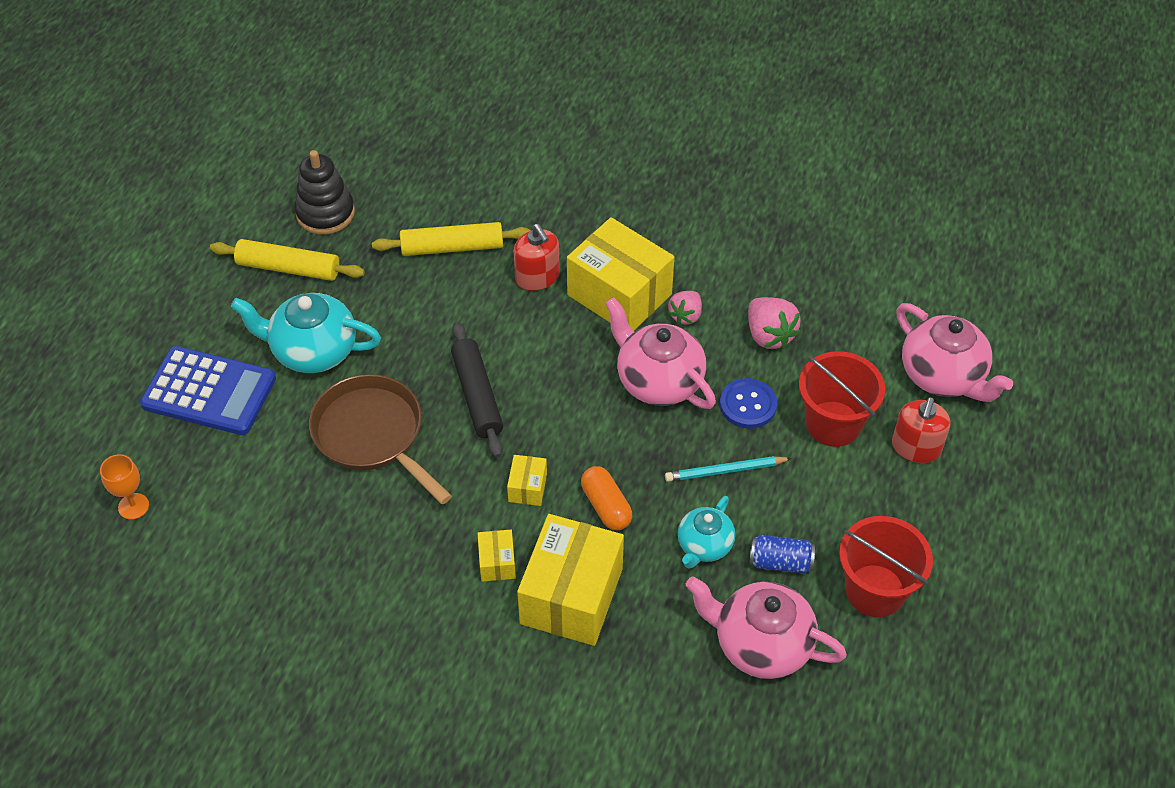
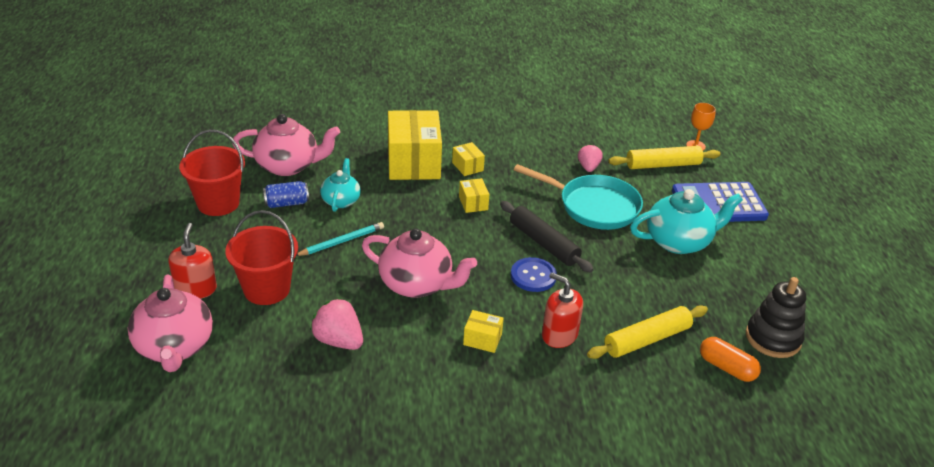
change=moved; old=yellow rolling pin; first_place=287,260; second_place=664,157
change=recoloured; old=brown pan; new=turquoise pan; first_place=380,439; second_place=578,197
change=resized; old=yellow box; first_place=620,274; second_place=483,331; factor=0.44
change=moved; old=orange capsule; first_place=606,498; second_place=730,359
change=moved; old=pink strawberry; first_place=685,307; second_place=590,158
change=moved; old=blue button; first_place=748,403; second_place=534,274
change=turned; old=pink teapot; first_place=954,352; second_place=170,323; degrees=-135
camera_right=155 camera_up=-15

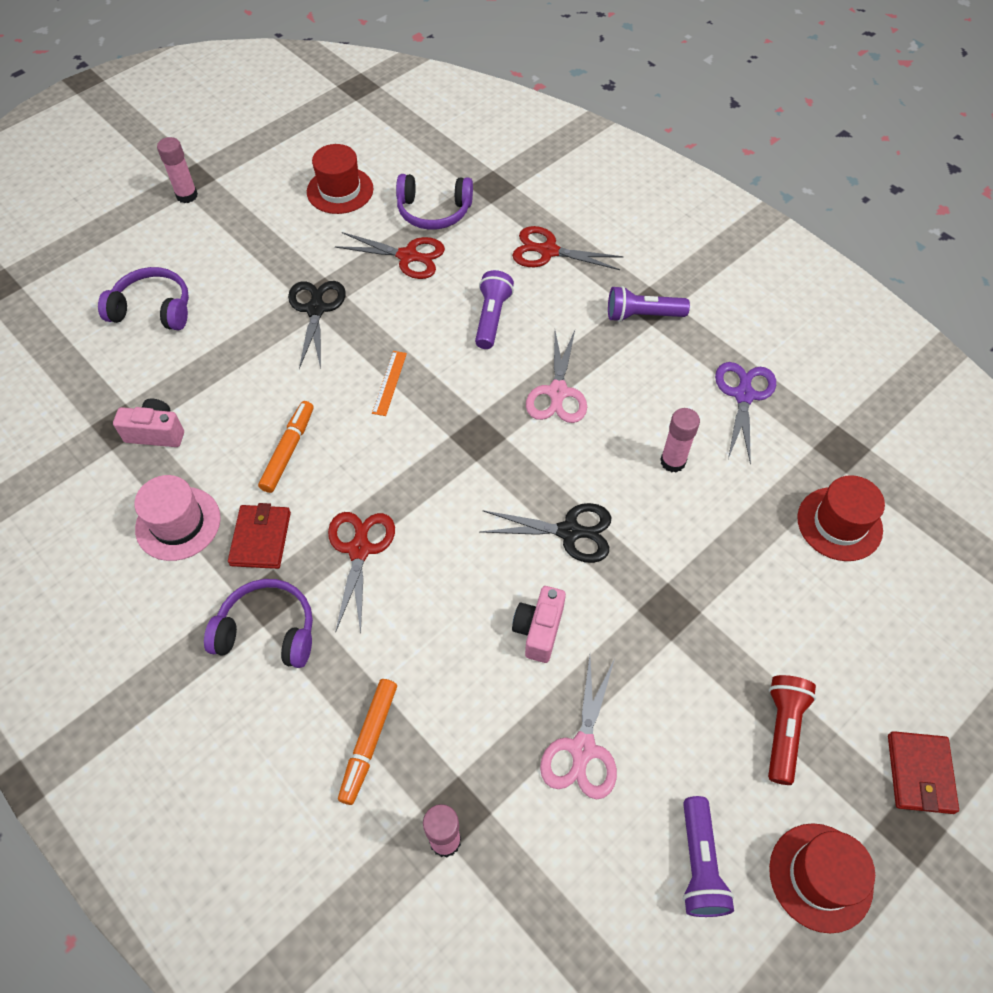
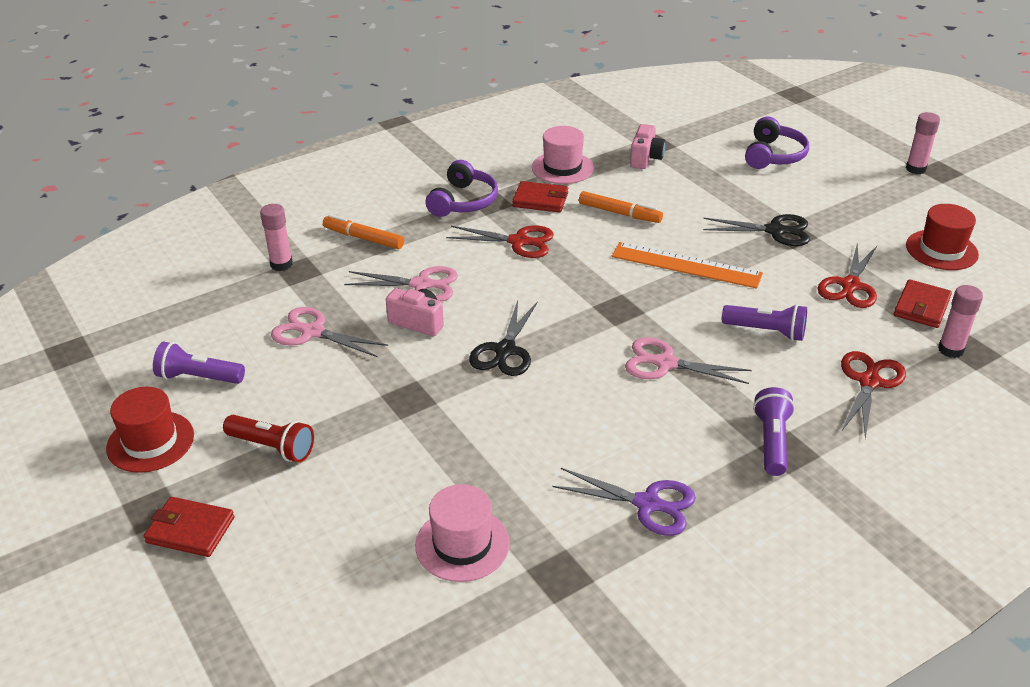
change=resized; old=orange ruler; first_place=389,383; second_place=687,265; factor=2.01
change=replaced; old=purple headphones; new=red wallet; first_place=434,202; second_place=923,303
change=moved; old=pink glue stick; first_place=680,440; second_place=960,321
change=recoloured; old=red hat; new=pink hat; first_place=841,518; second_place=462,533
change=added; new=pink scissors; second_place=401,283
camera_right=100 camera_up=-20

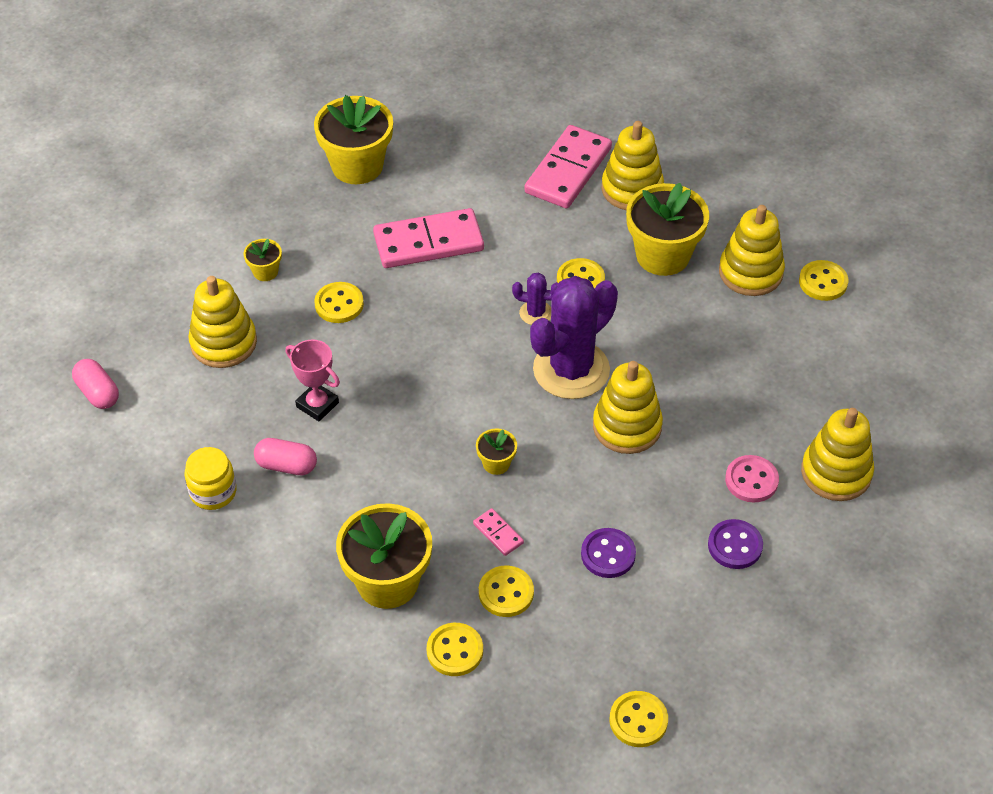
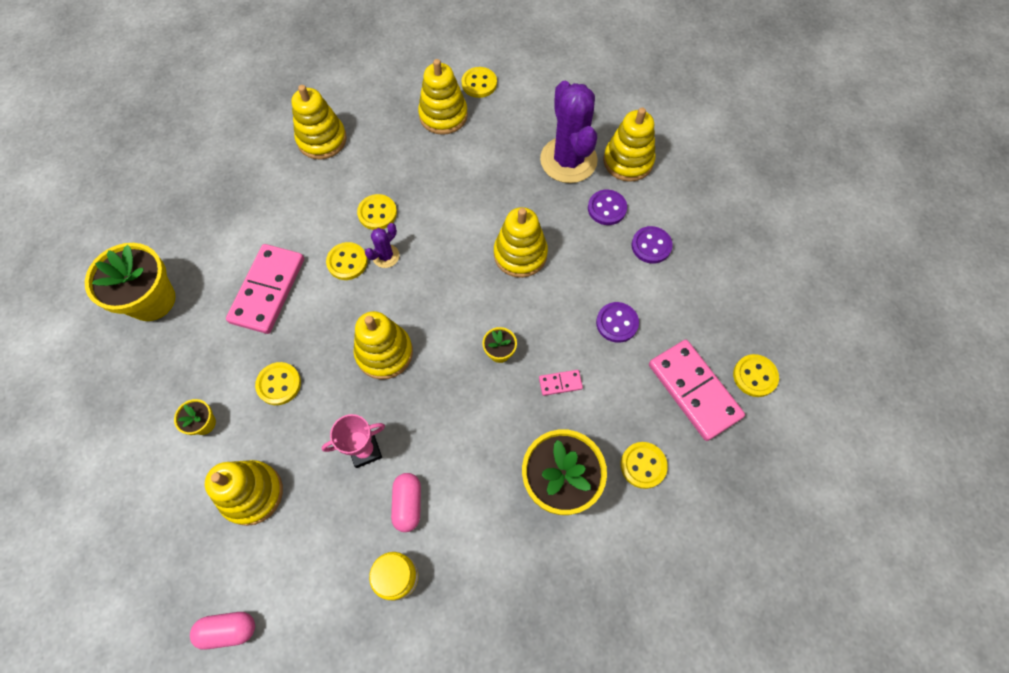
change=turned; old=pink capsule; first_place=285,456; second_place=406,502; degrees=-45
change=moved; old=yellow button; first_place=506,591; second_place=347,261
change=moved; old=pink domino; first_place=568,167; second_place=697,390
change=moved; old=purple cactus; first_place=574,337; second_place=569,132
change=removed; old=yellow flower pot; first_place=667,229
change=recoloured; old=pink button; new=purple button; first_place=752,479; second_place=607,207
change=added; new=yellow stacking toy; second_place=383,345
camera_right=-60 camera_up=15

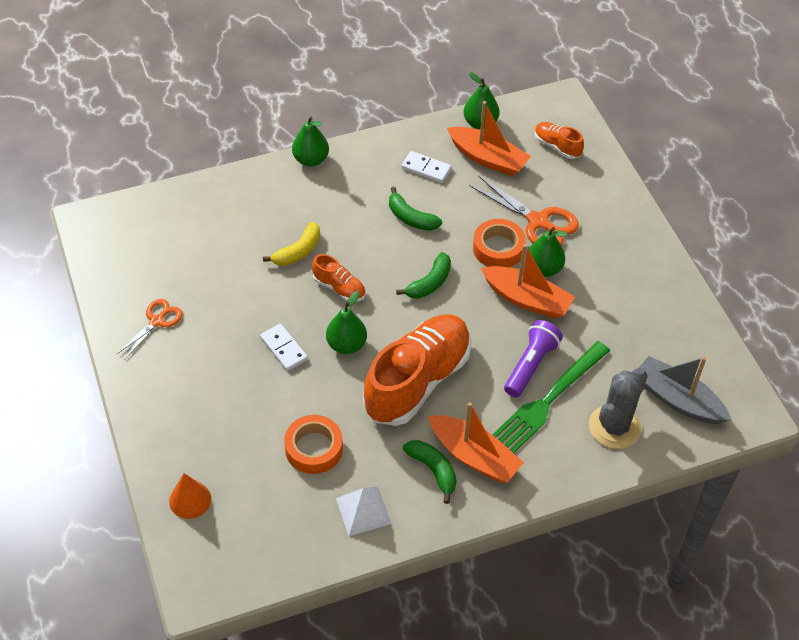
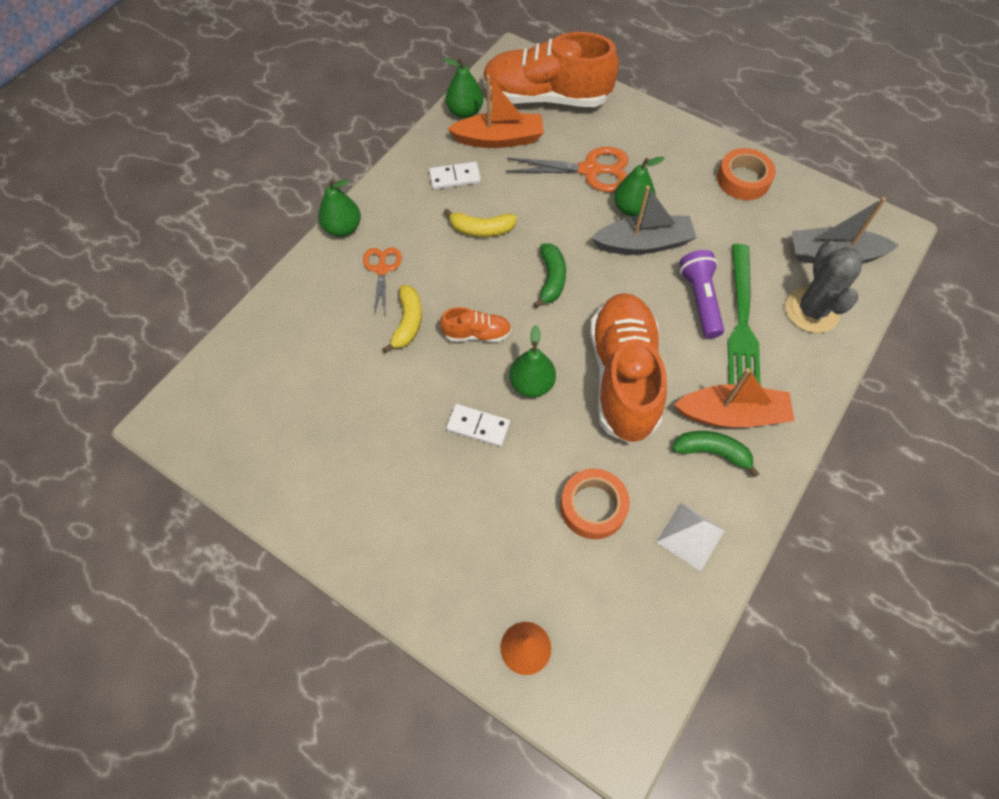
change=moved; old=orange scissors; first_place=150,329; second_place=382,281
change=recoloured; old=green banana; new=yellow banana; first_place=415,209; second_place=480,222
change=moved; old=orange tape; first_place=499,243; second_place=746,174
change=recoloured; old=orange boat; new=grey boat; first_place=528,281; second_place=644,220
change=resized; old=orange shoe; first_place=559,140; second_place=550,69; factor=2.24
camera_right=-35 camera_up=10

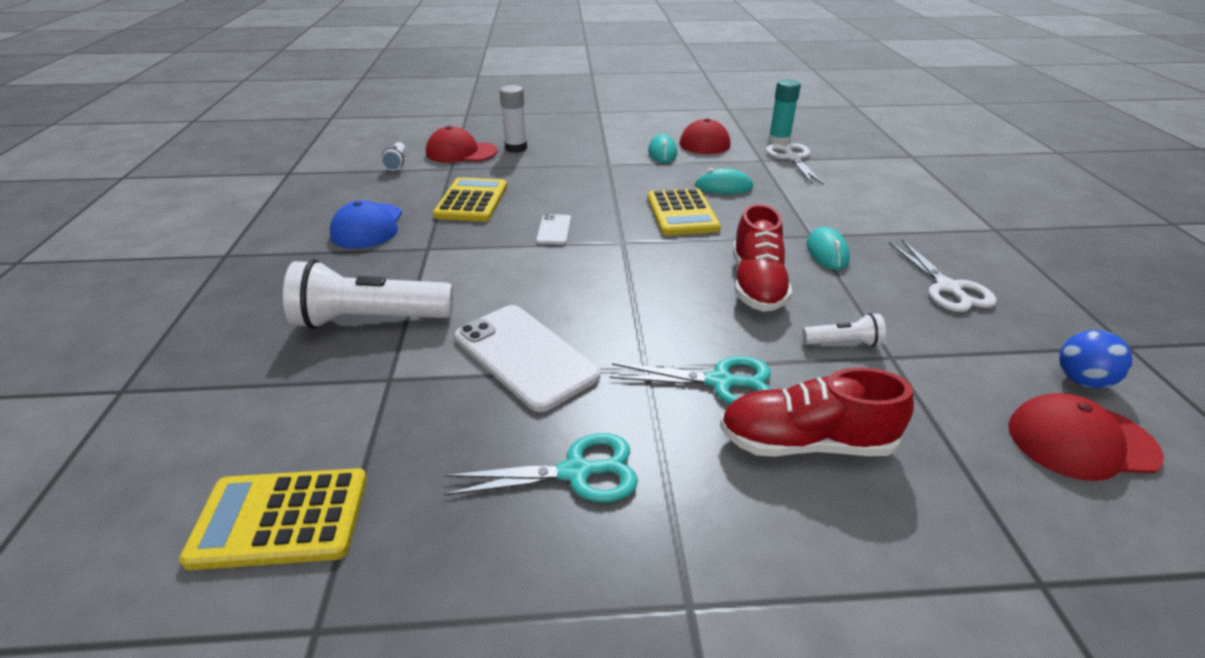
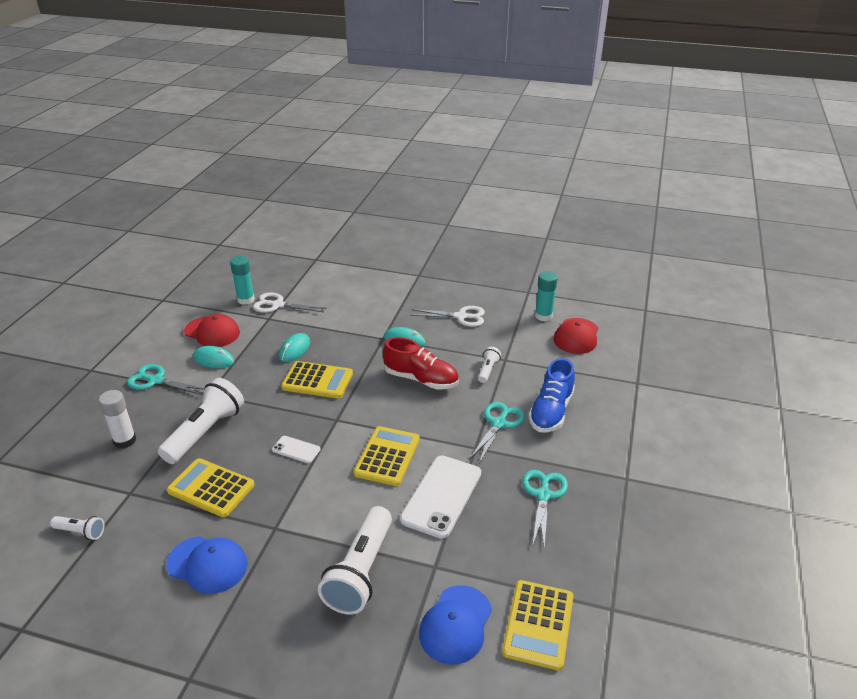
change=removed; old=red cap; first_place=462,144
change=turned; old=white phone; first_place=527,358; second_place=440,497; degrees=-45
change=recoloured; old=red shoe; new=blue shoe; first_place=817,412; second_place=551,395
change=replaced; old=blue ball; new=turquoise glue stick; first_place=1096,359; second_place=546,296
change=added; new=turquoise scissors; second_place=165,379
change=added; new=white flashlight; second_place=201,421
change=added; new=yellow calculator; second_place=387,456
change=added; new=blue cap; second_place=455,625
camera_right=-70 camera_up=0

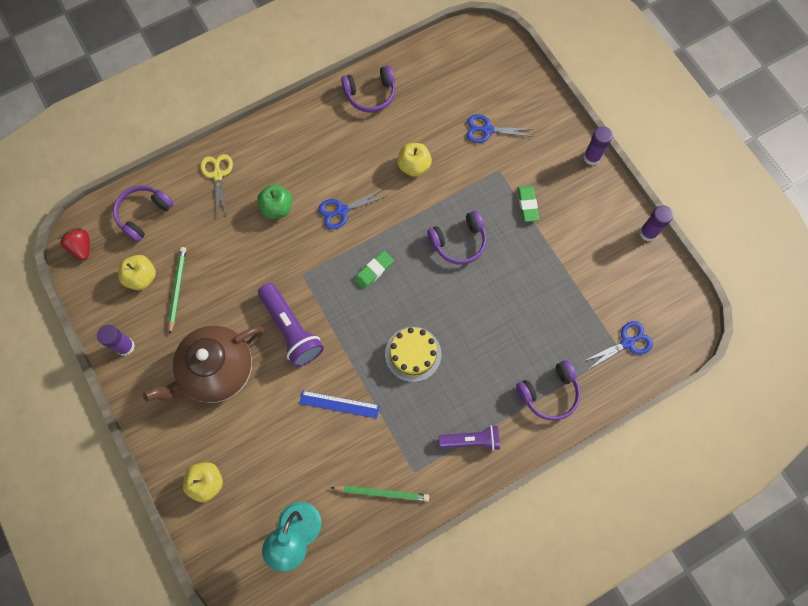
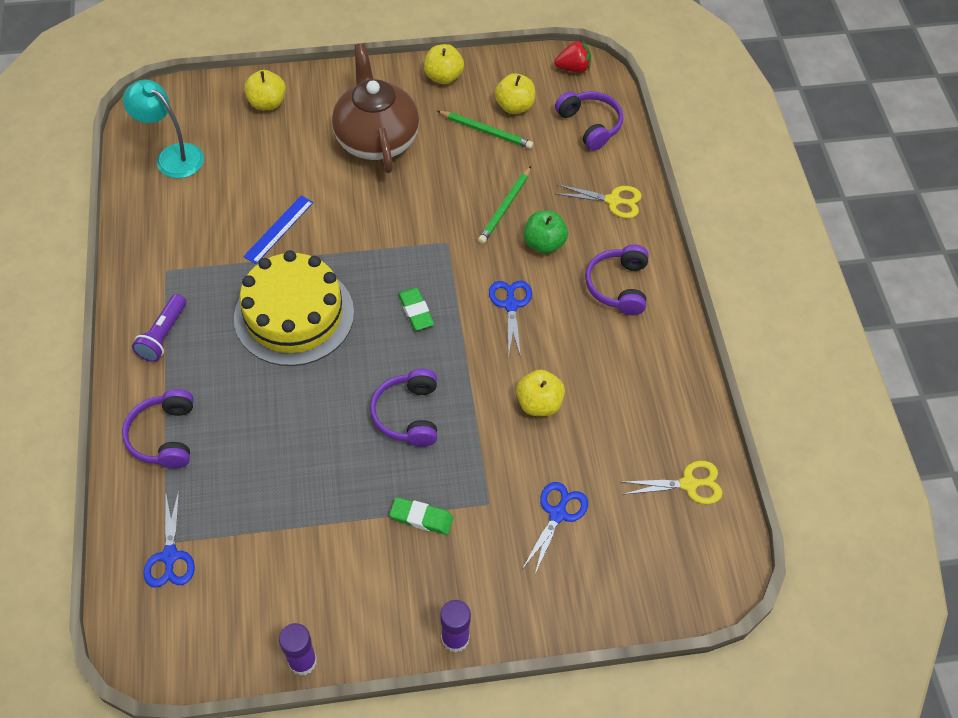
change=replaced; old=purple glue stick; new=yellow apple; first_place=116,340; second_place=444,64
change=removed; old=purple flashlight; first_place=291,325
change=moved; old=green pencil; first_place=380,494; second_place=504,205
change=moved; old=purple headphones; first_place=368,89; second_place=617,280
change=resized; old=yellow cake; first_place=413,354; second_place=294,308; factor=1.67
change=added; new=yellow scissors; second_place=672,482
camera_right=110 camera_up=-15

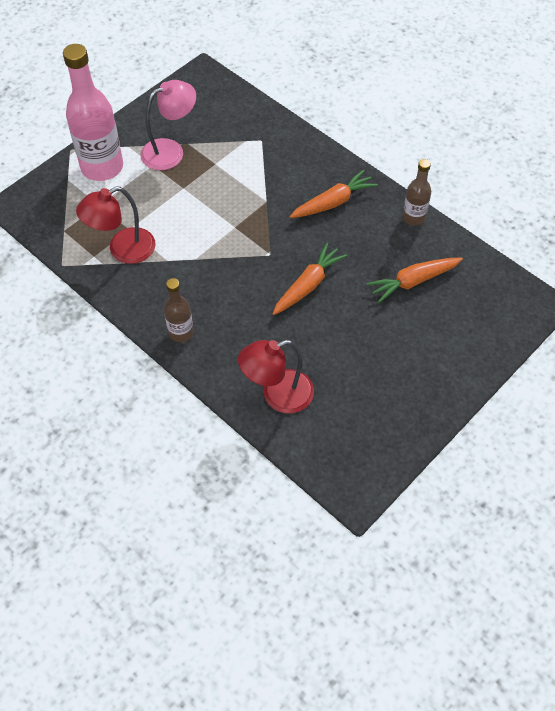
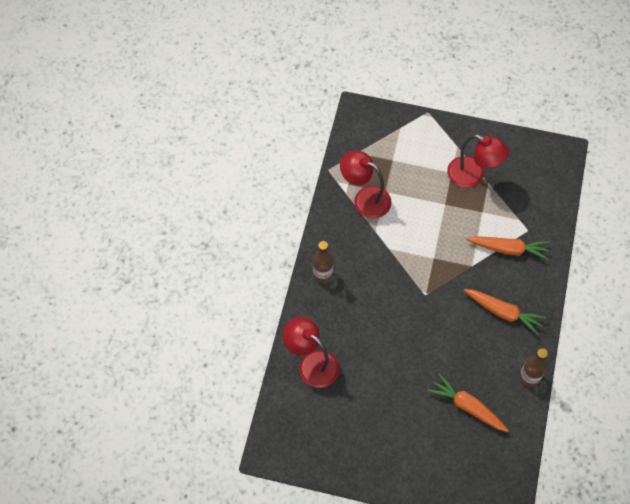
change=removed; old=pink bottle; first_place=93,112
change=recoloured; old=pink lamp; new=red lamp; first_place=168,125; second_place=478,161
change=moved; old=orange carrot; first_place=310,279; second_place=508,248
camera_right=60 camera_up=5

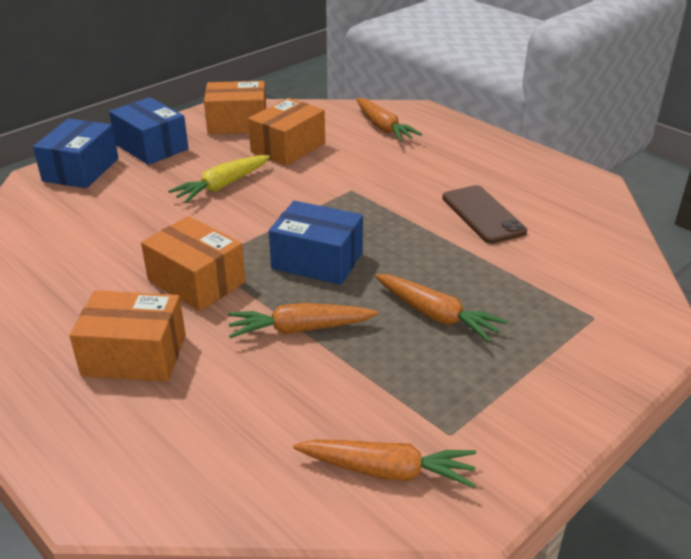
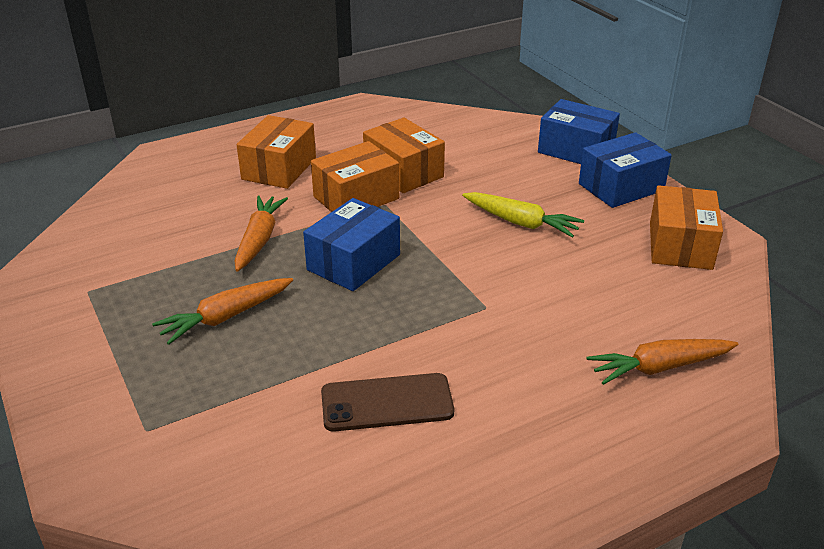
change=turned; old=yellow carrot; first_place=219,179; second_place=523,215; degrees=150
change=moved; old=orange box; first_place=286,132; second_place=404,155
change=removed; old=orange carrot; first_place=384,463
camera_right=105 camera_up=0

